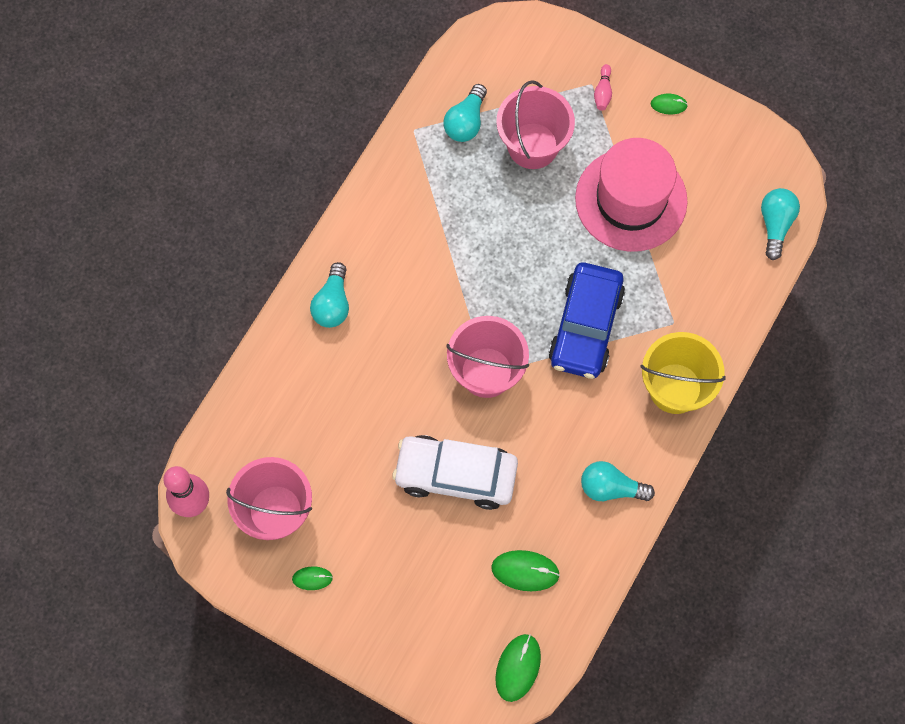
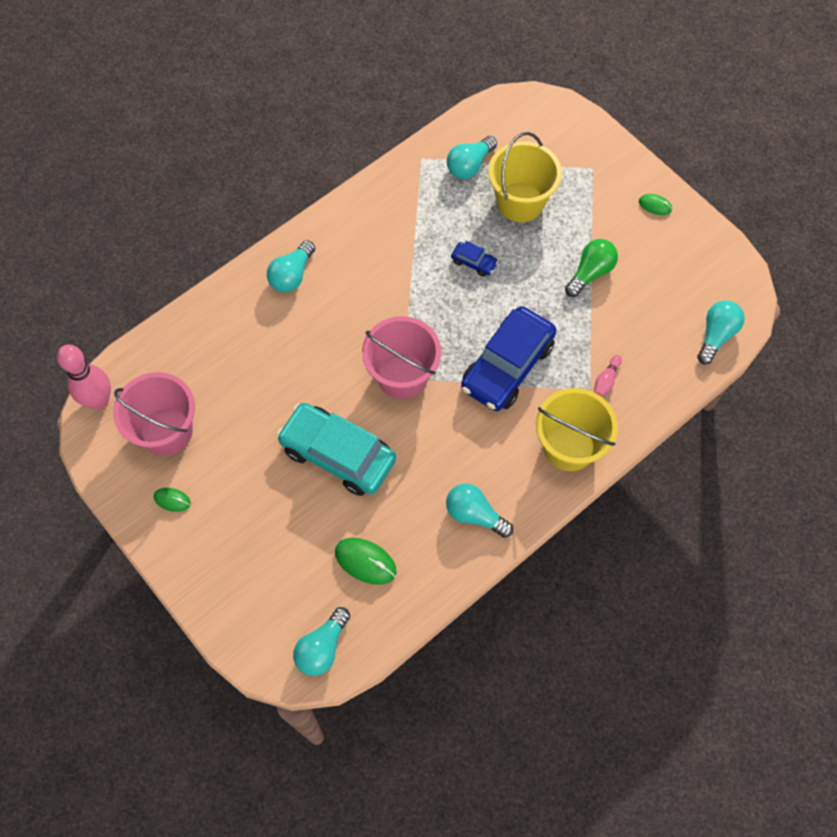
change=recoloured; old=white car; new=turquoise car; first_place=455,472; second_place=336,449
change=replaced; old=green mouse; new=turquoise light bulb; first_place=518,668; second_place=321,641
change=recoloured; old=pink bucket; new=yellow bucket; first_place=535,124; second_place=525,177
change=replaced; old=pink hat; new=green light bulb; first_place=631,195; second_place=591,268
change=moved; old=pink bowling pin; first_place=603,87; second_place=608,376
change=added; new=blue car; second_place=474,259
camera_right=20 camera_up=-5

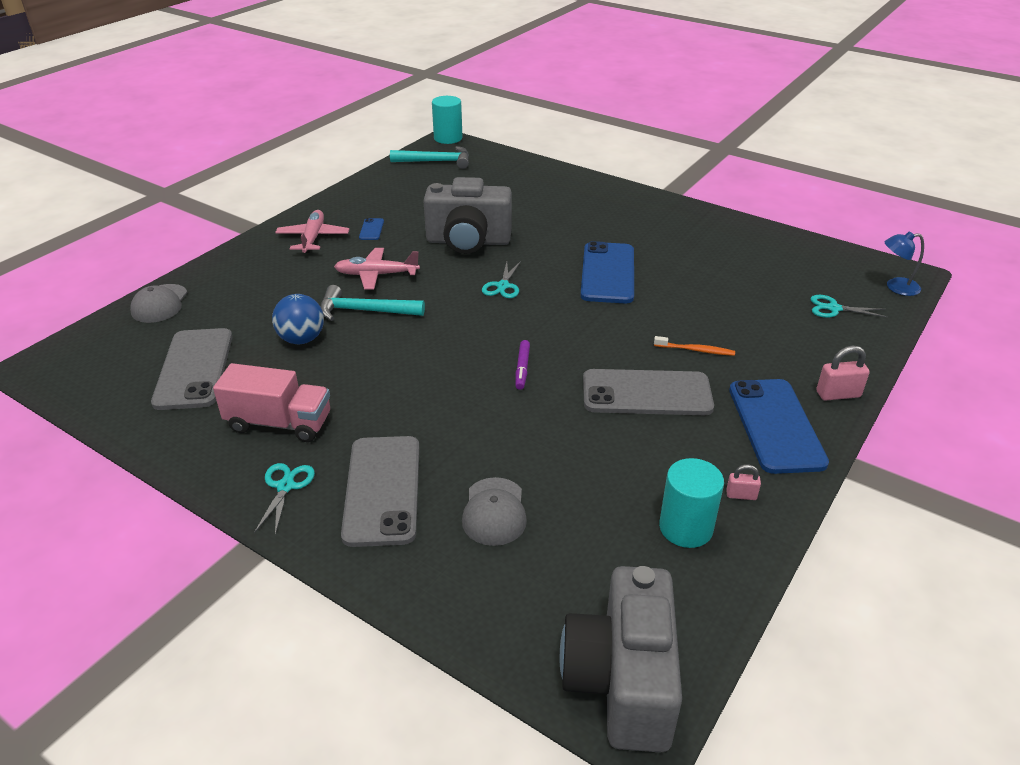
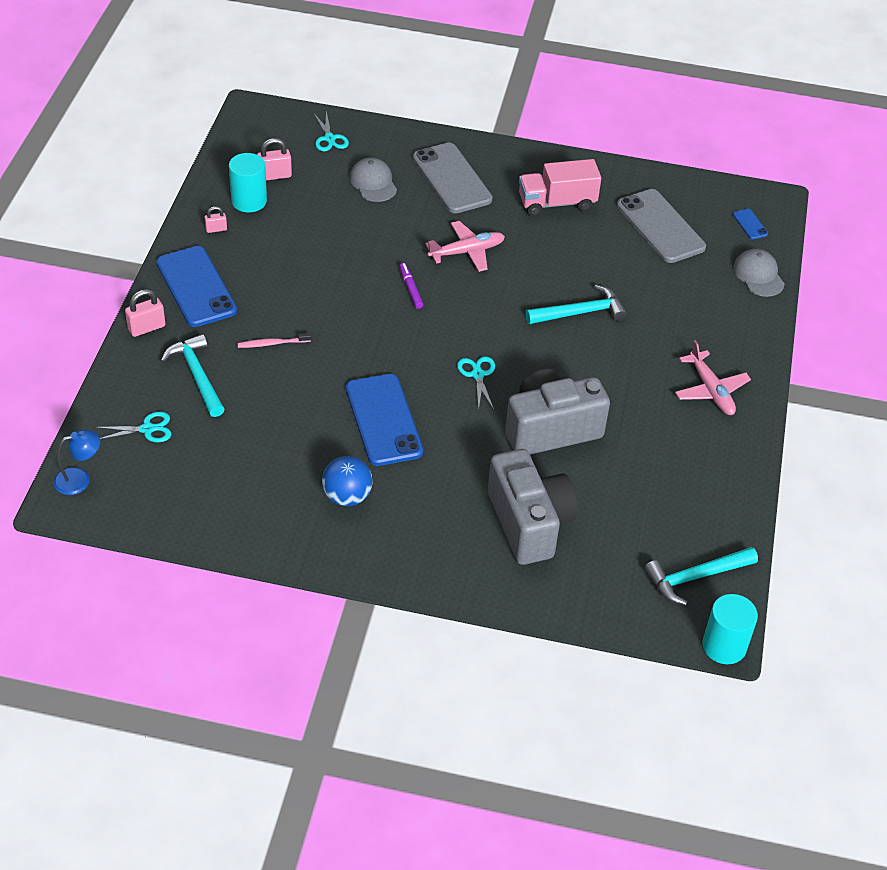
change=moved; old=turquoise scissors; first_place=284,499; second_place=331,131
change=moved; old=blue ball; first_place=298,319; second_place=347,481
change=moved; old=pink plane; first_place=377,269; second_place=465,246
change=moved; old=blue phone; first_place=371,229; second_place=750,224
change=moved; old=grey camera; first_place=621,659; second_place=533,507
change=removed; old=grey phone; first_place=648,392
change=recoloured; old=orange toothbrush; new=pink toothbrush; first_place=694,346; second_place=274,340
change=added; new=turquoise hammer; second_place=193,375
change=added; new=pink padlock; second_place=274,159
camera_right=155 camera_up=10

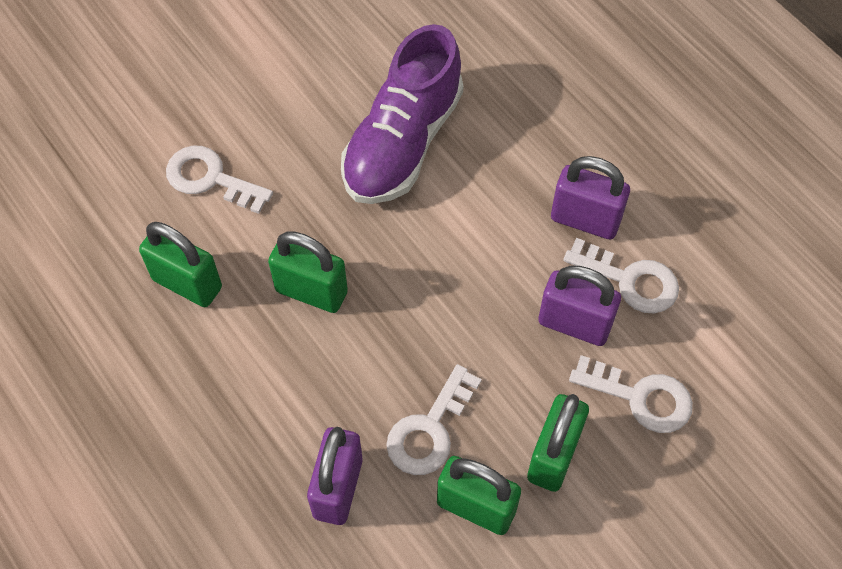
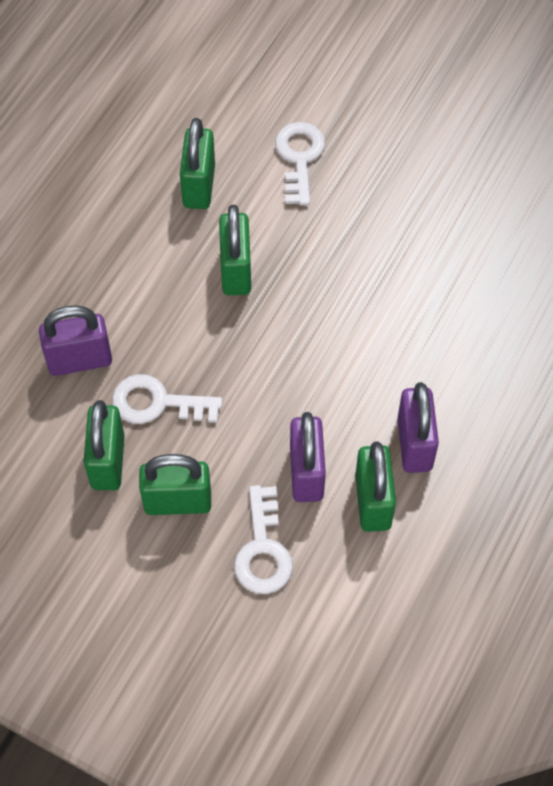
change=removed; old=purple shoe; first_place=402,114
change=replaced; old=white key; new=green padlock; first_place=621,275; second_place=375,486
camera_right=65 camera_up=0

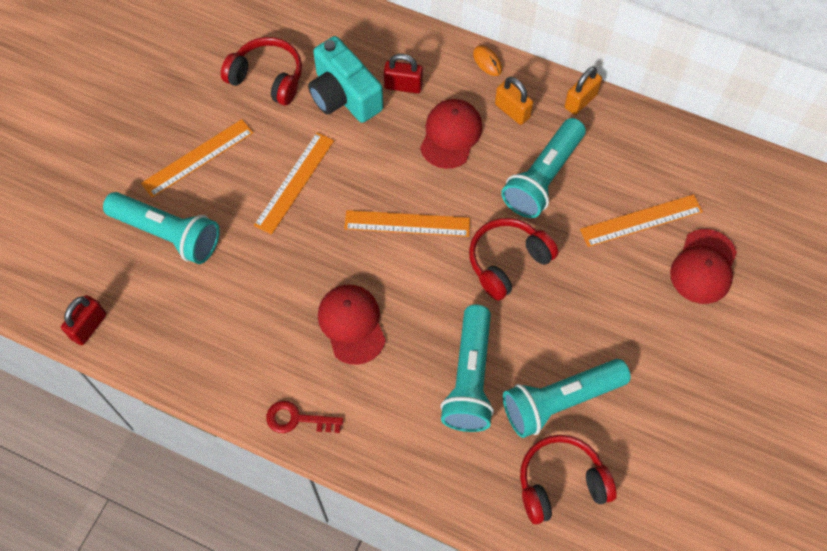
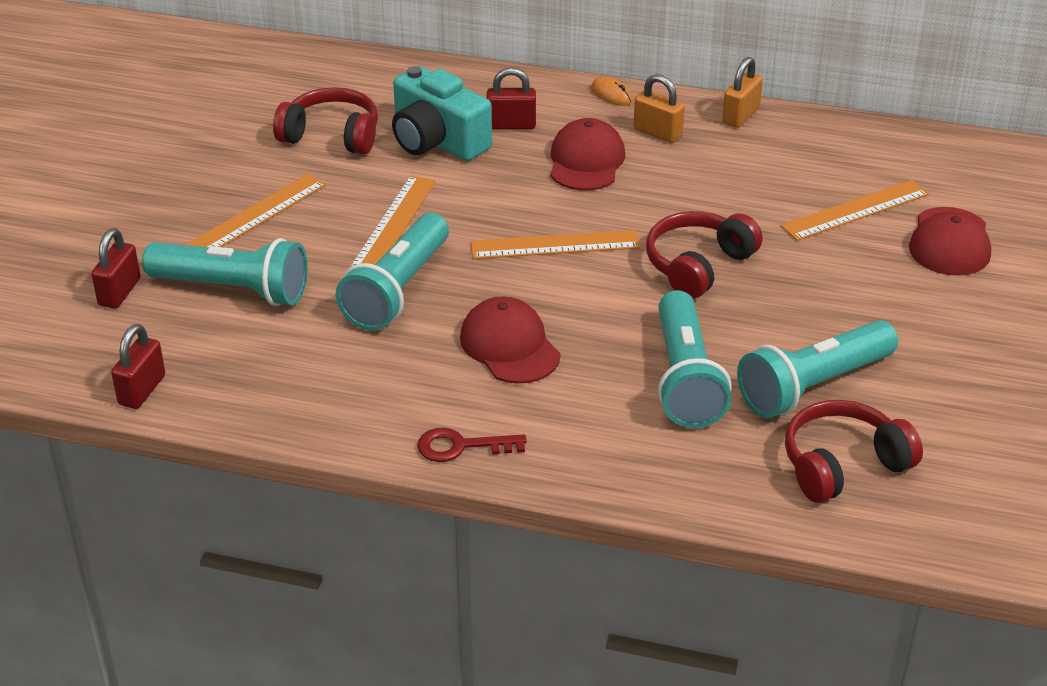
change=moved; old=turquoise flashlight; first_place=543,168; second_place=392,271
change=added; new=red padlock; second_place=116,268
camera_right=-10 camera_up=-25

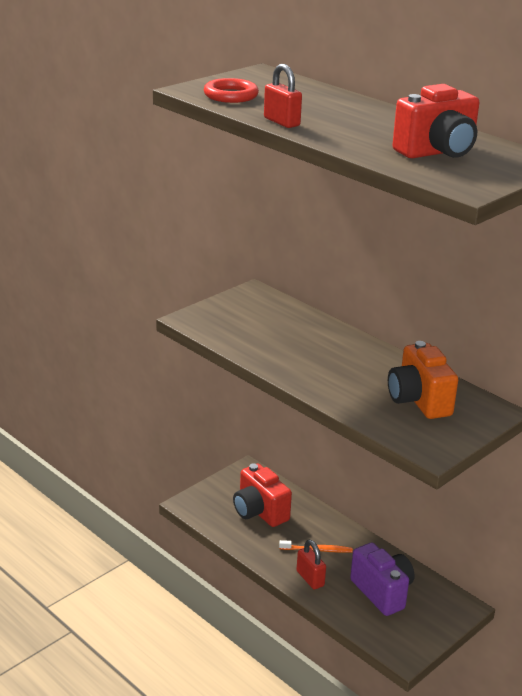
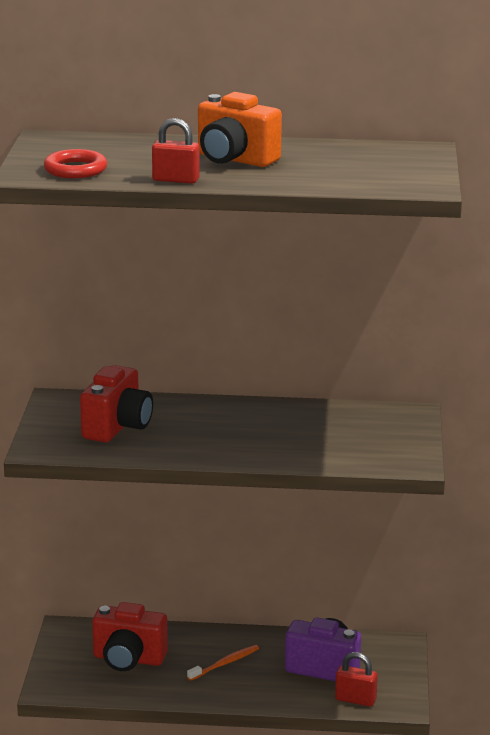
change=moved; old=red padlock; first_place=311,565; second_place=356,679
change=moved; old=orange camera; first_place=423,380; second_place=240,129
change=moved; old=red camera; first_place=435,121; second_place=116,403
camera_right=-40 camera_up=-5

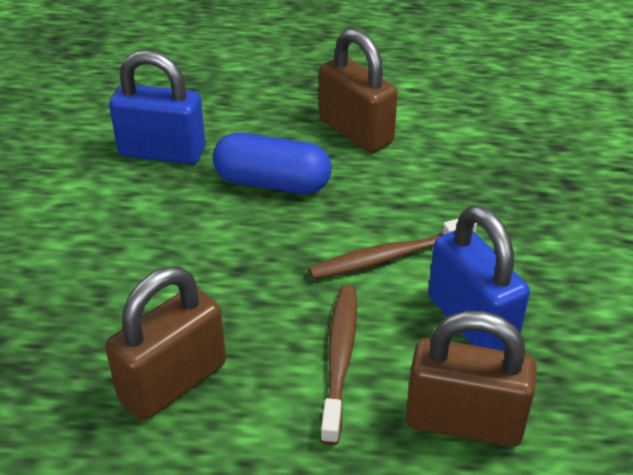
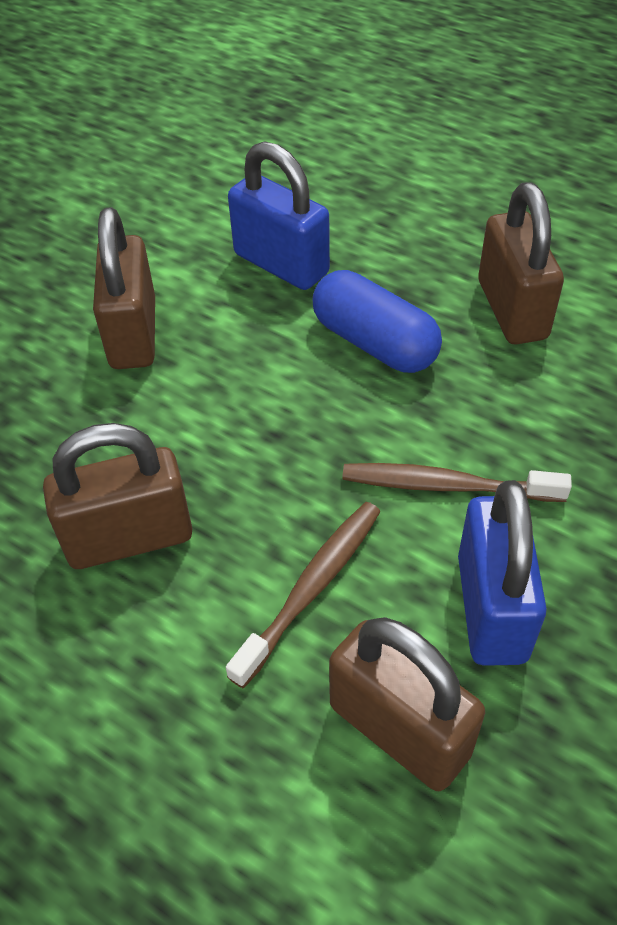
change=added; new=brown padlock; second_place=124,288
camera_right=30 camera_up=10

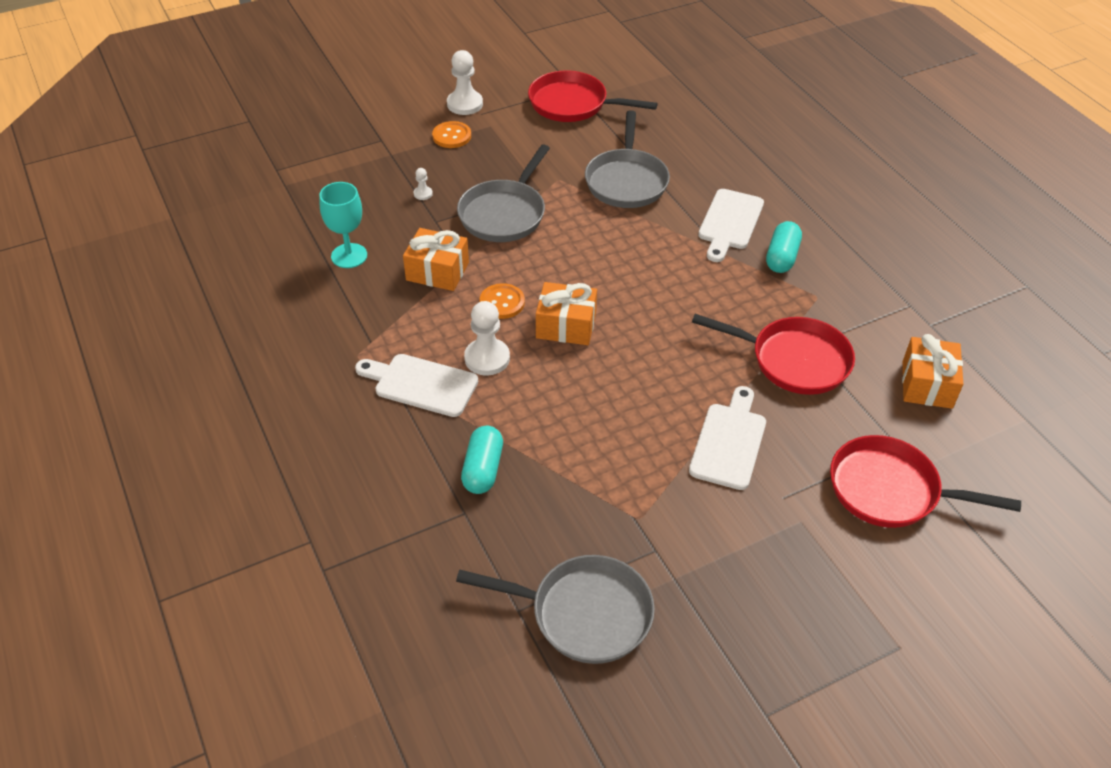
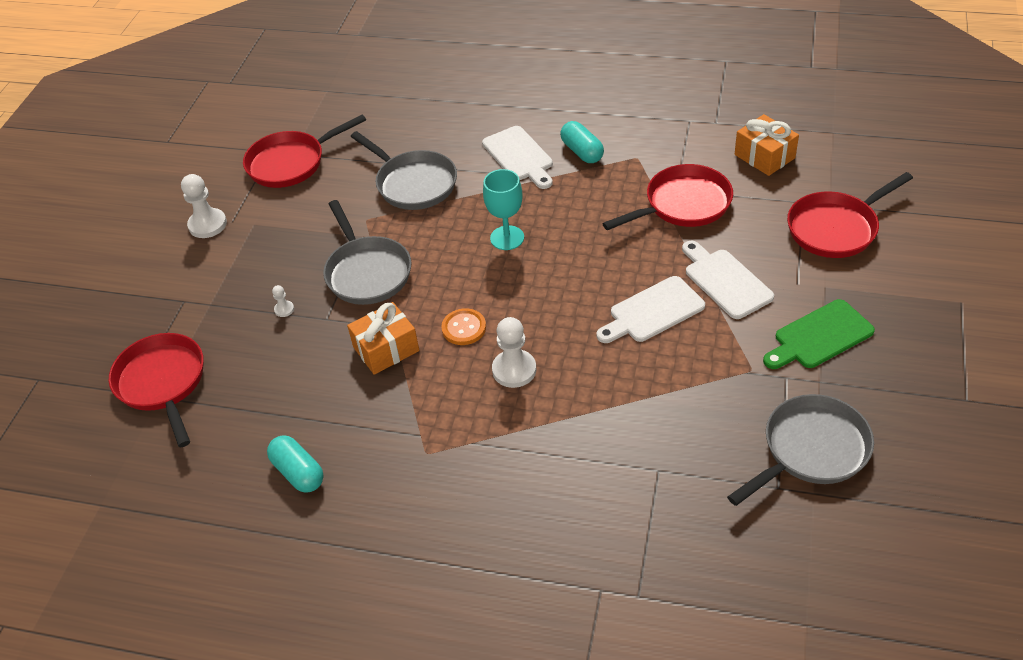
change=moved; old=turquoise goblet; first_place=343,225; second_place=503,209
change=moved; old=white cutting board; first_place=416,385; second_place=651,309
change=removed; old=orange button; first_place=451,134
change=moved; old=turquoise capsule; first_place=482,460; second_place=295,464
change=removed; old=orange gift; first_place=566,313
change=added; new=red pan; second_place=156,390
change=added; new=green cutting board; second_place=819,334
camera_right=-45 camera_up=0

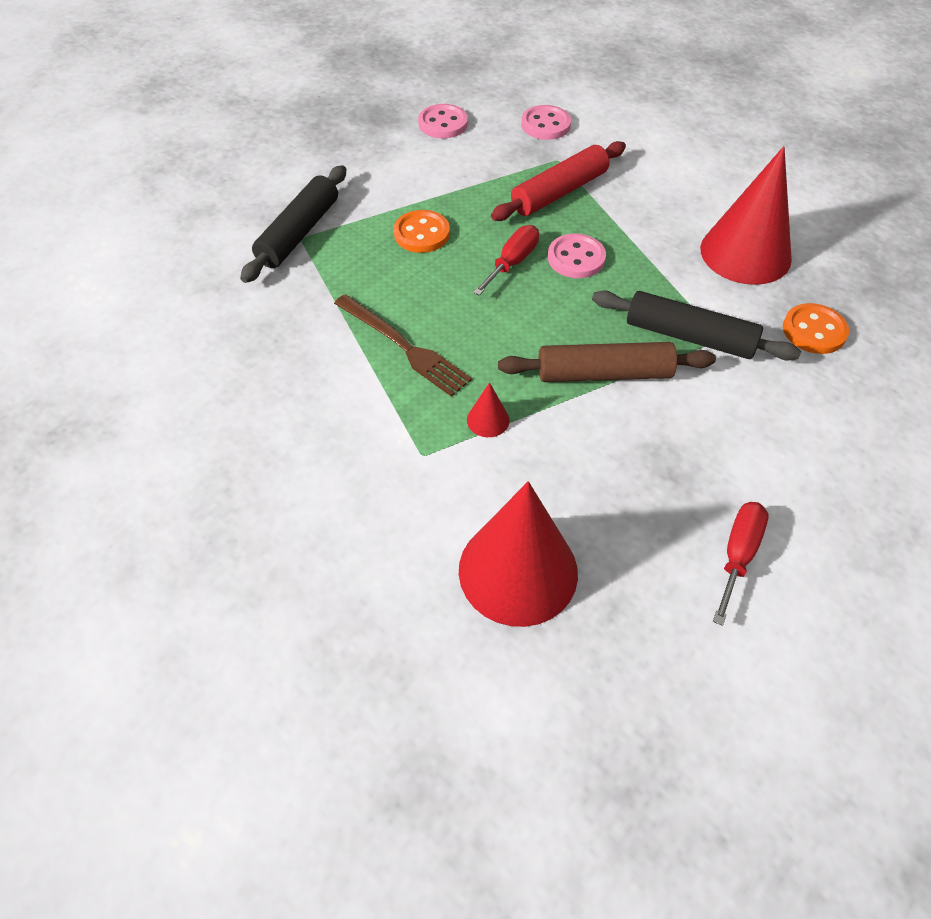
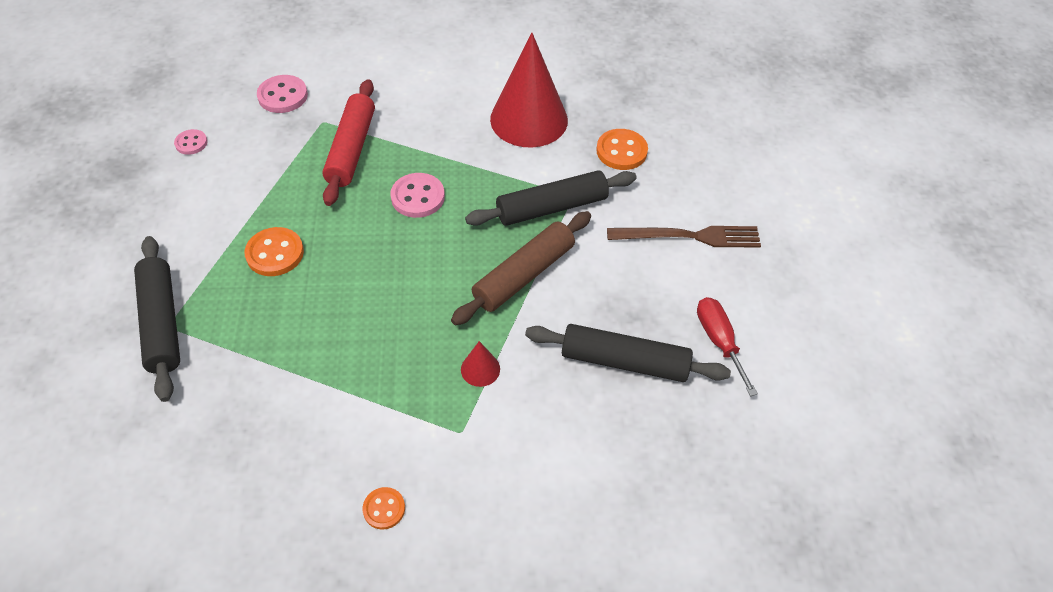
change=moved; old=brown fork; first_place=403,345; second_place=684,237
change=resized; old=pink button; first_place=443,121; second_place=191,142; factor=0.61
change=removed; old=red cone; first_place=518,554
change=removed; old=red screwdriver; first_place=506,260
change=added; new=orange button; second_place=384,508
change=added; new=black rolling pin; second_place=628,353
camera_right=-45 camera_up=0

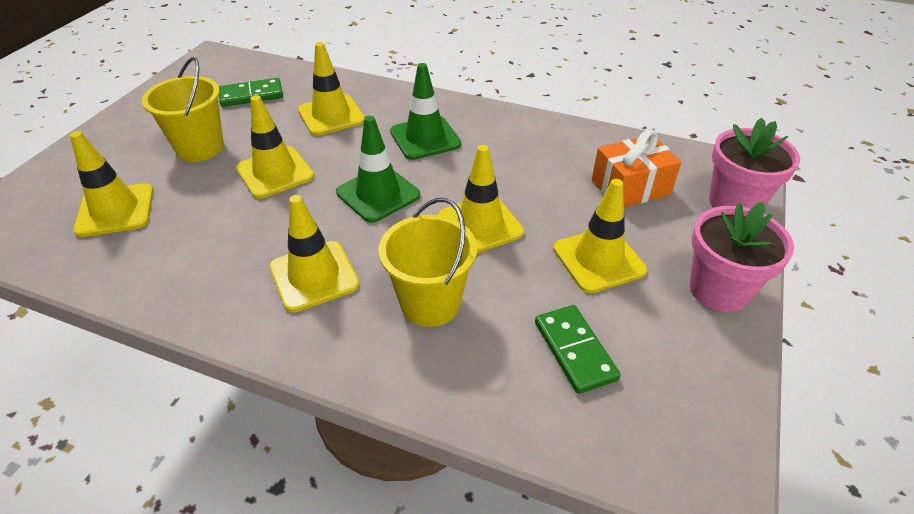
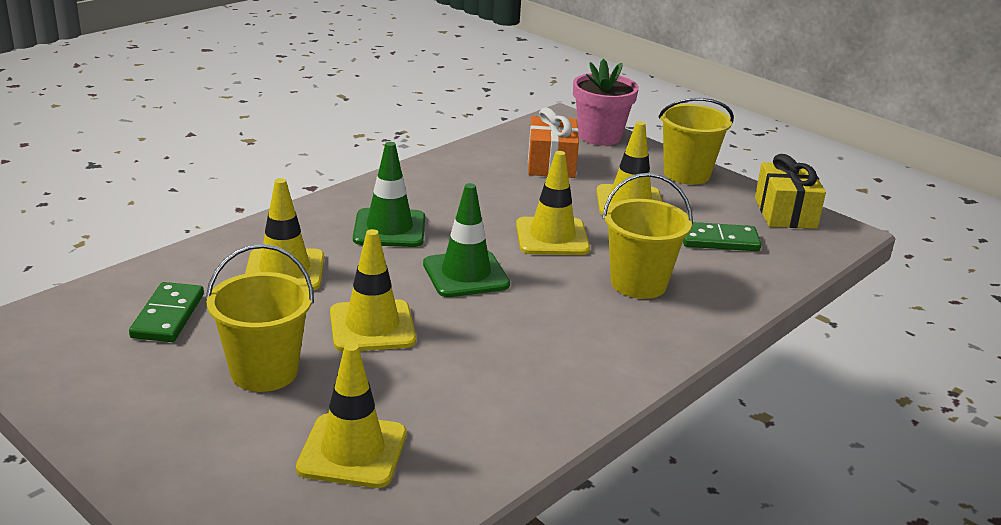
change=removed; old=yellow traffic cone; first_place=314,253
change=replaced; old=pink flower pot; new=yellow bucket; first_place=742,256; second_place=696,141
change=added; new=yellow gift; second_place=790,191
camera_right=-70 camera_up=-15

